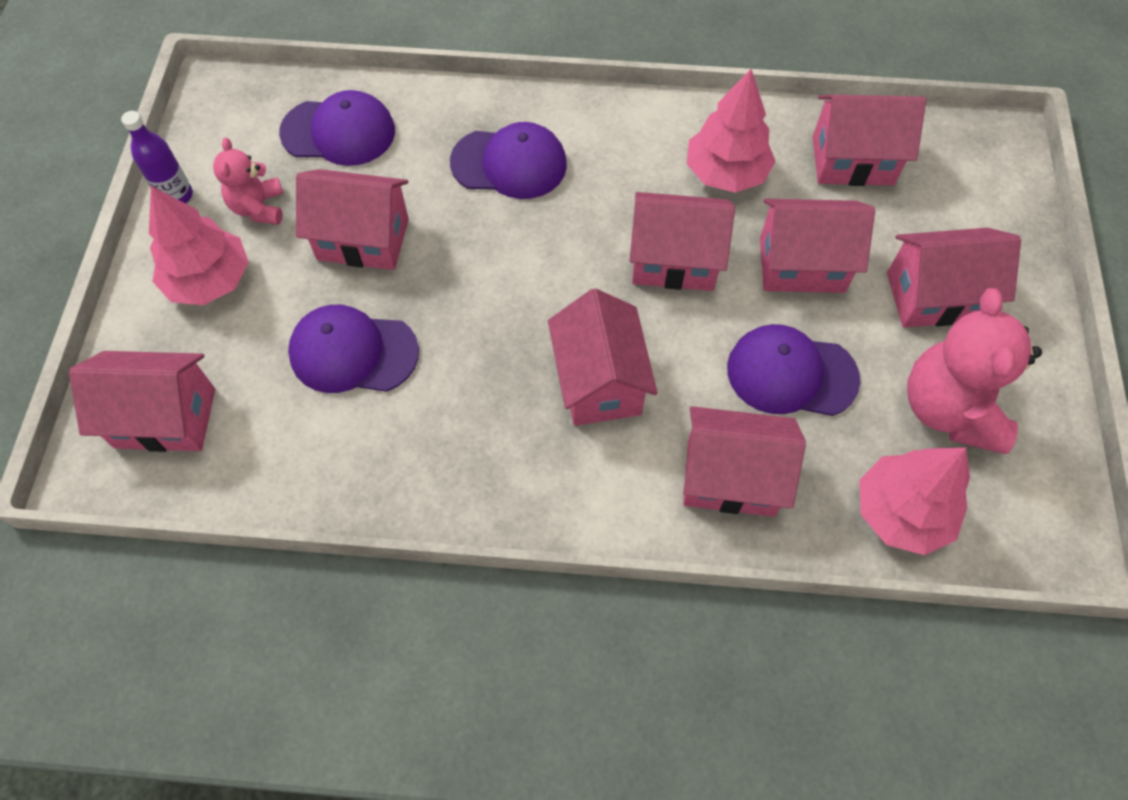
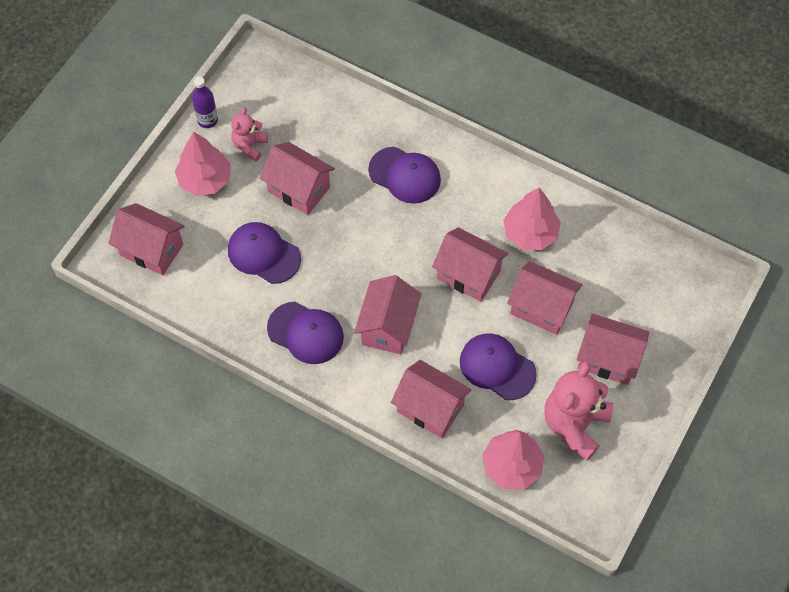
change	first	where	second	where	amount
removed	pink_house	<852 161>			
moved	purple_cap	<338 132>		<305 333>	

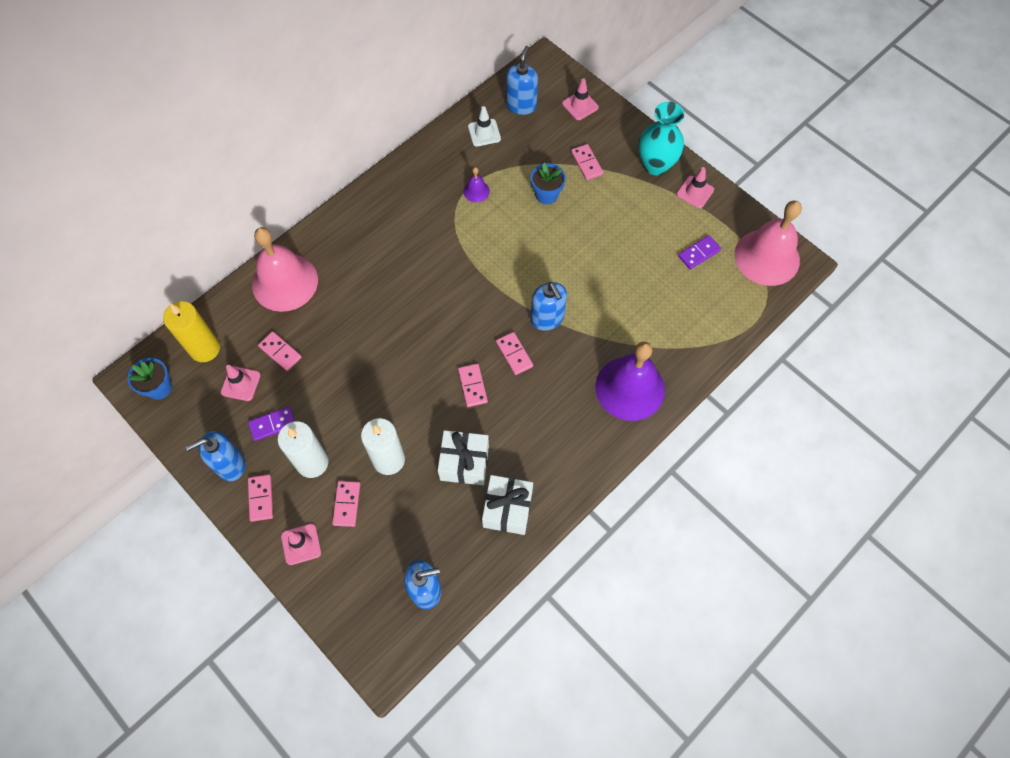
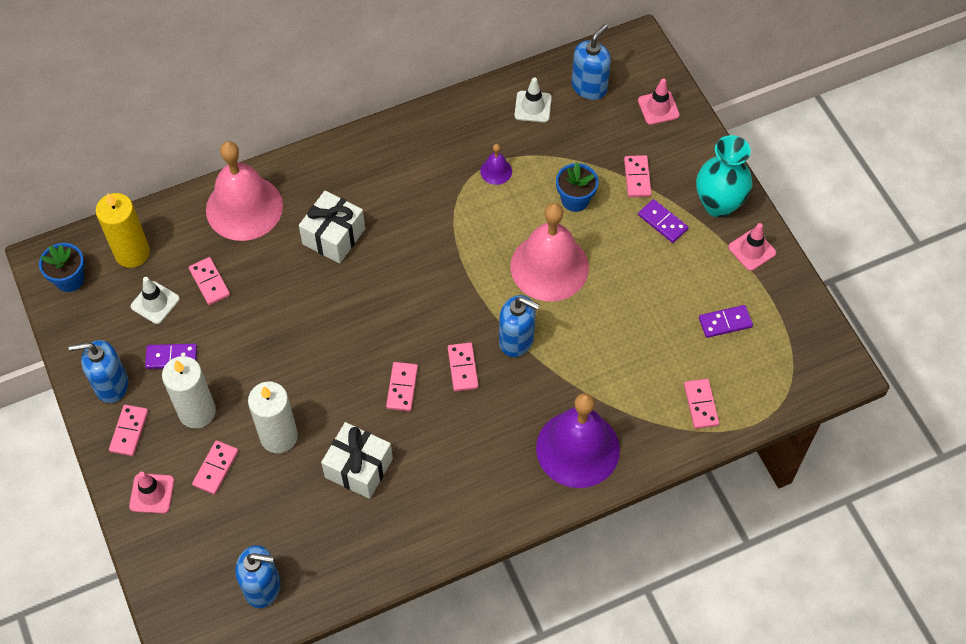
change	first	where	second	where	amount
added			purple_domino	<662 222>	
added			pink_domino	<701 405>	
moved	white_gift	<507 509>		<334 236>	
moved	pink_bell	<767 257>		<549 267>	
recoloured	pink_traffic_cone	<241 383>	white_traffic_cone	<155 303>	
turned	blue_soap_dispenser	<547 318>		<516 340>	60 degrees counterclockwise

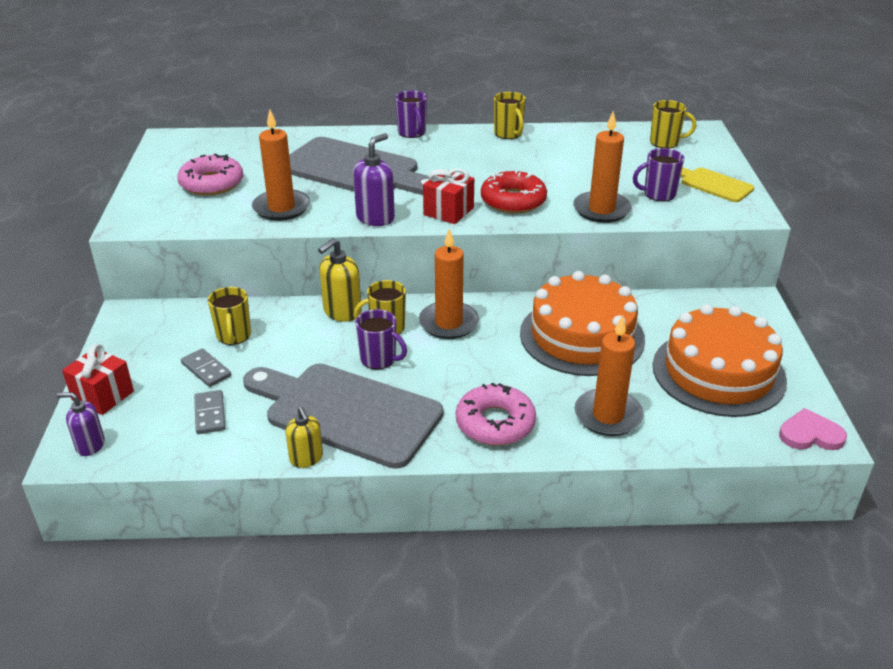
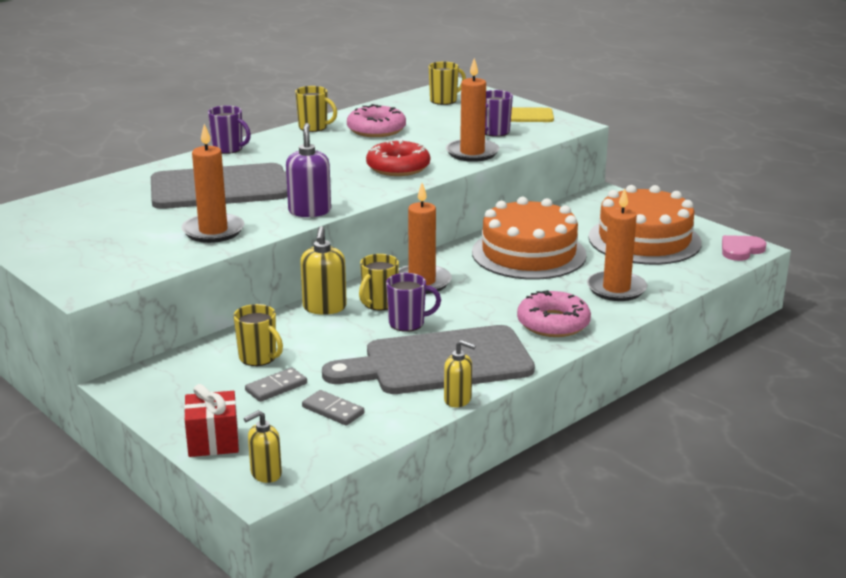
change	first	where	second	where	amount
removed	red_gift	<448 211>			
moved	pink_donut	<212 183>		<376 129>	
recoloured	purple_soap_dispenser	<90 445>	yellow_soap_dispenser	<265 474>	
turned	grey_domino	<206 370>		<276 387>	45 degrees counterclockwise

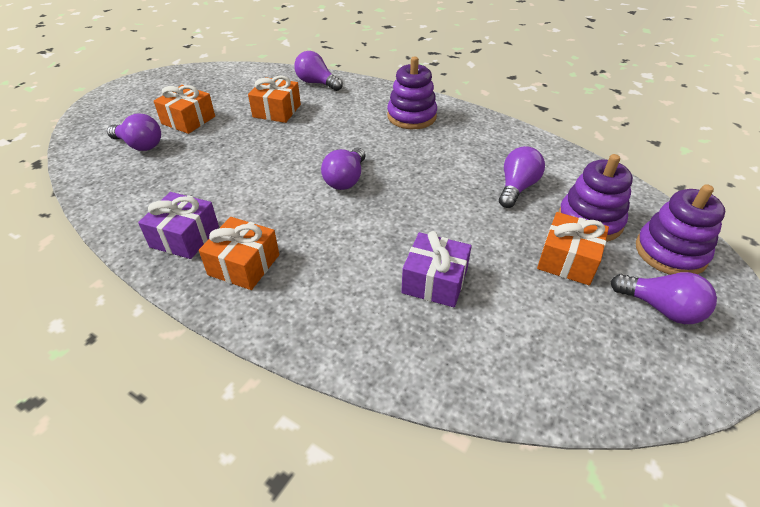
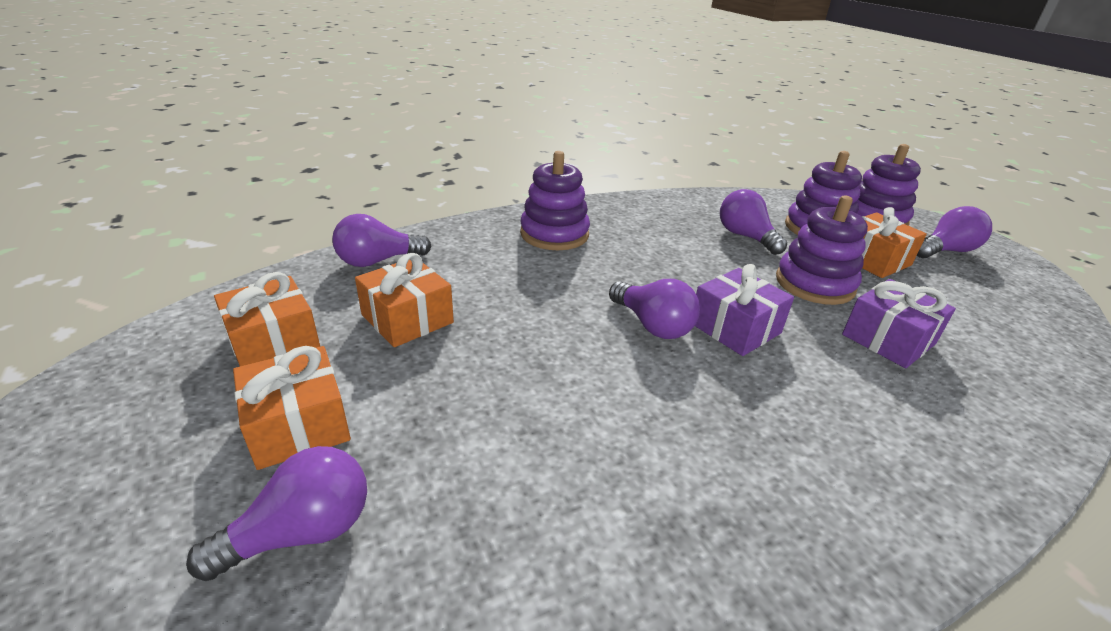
change	first	where	second	where	amount
added			purple_stacking_toy	<814 284>	
moved	purple_gift	<185 237>		<735 328>	
moved	orange_gift	<244 265>		<274 342>	

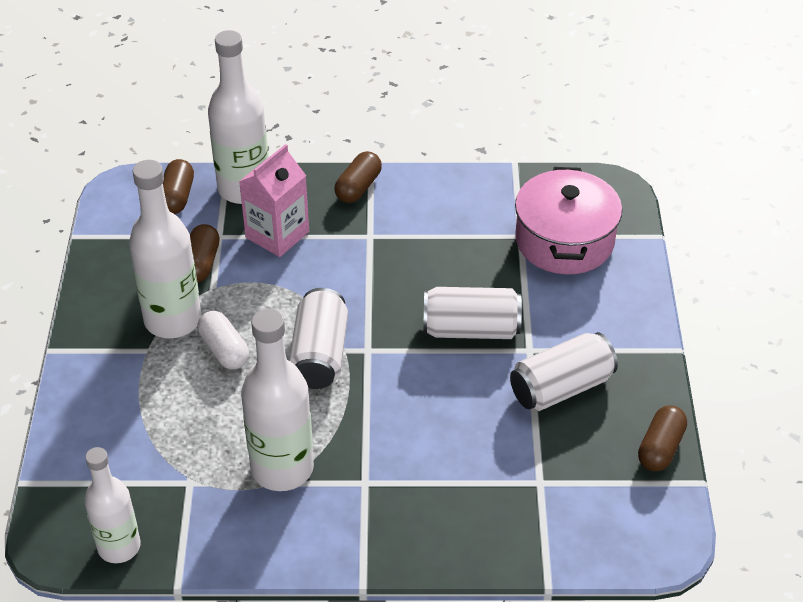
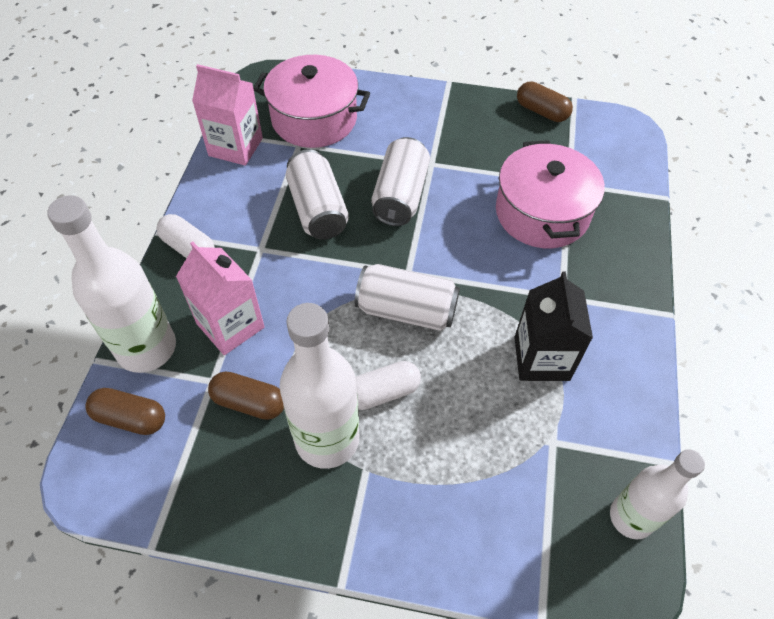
change	first	where	second	where	amount
added			pink_carton	<235 147>	
added			pink_pot	<542 213>	
moved	white_can	<561 387>		<318 209>	
replaced	white_bottle	<282 468>	black_carton	<541 358>	
recoloured	brown_capsule	<358 187>	white_capsule	<188 248>	

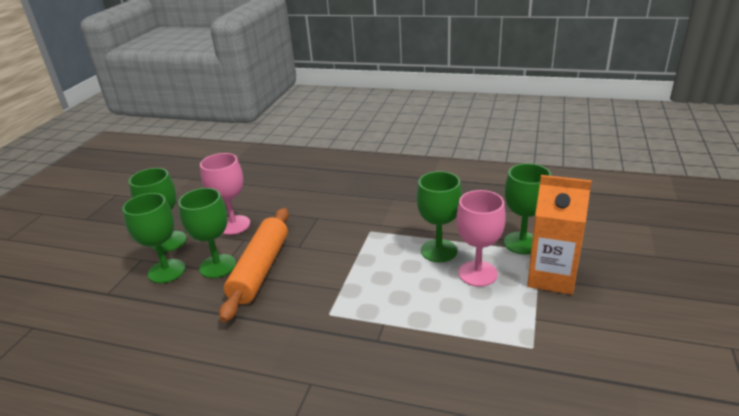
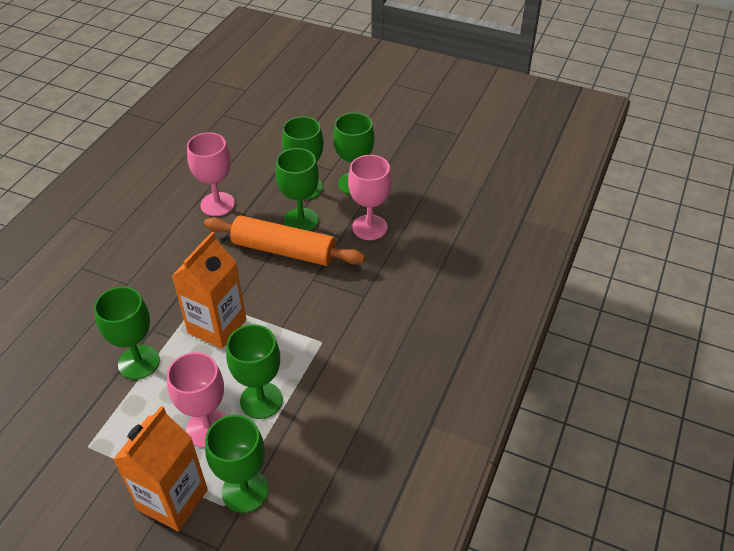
change	first	where	second	where	amount
added			green_goblet	<139 362>	
added			orange_carton	<217 326>	
added			pink_goblet	<217 204>	

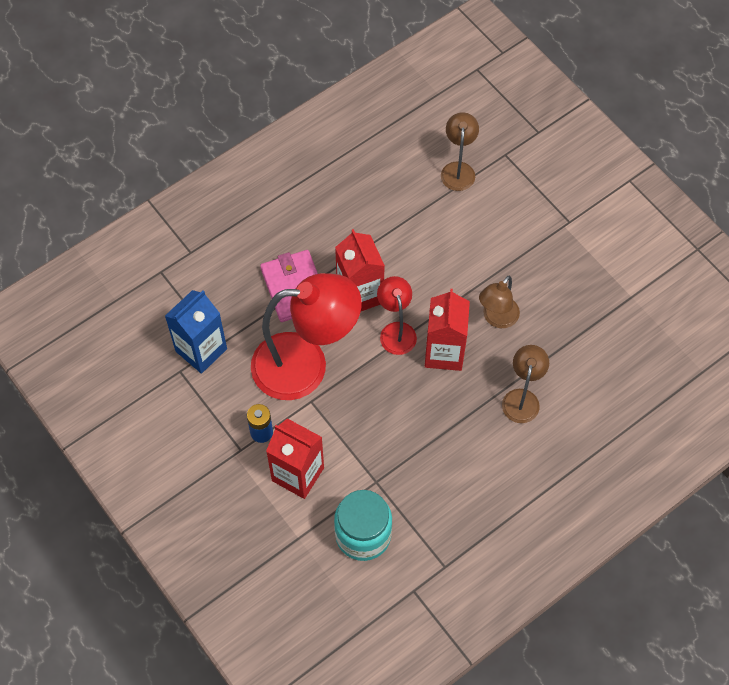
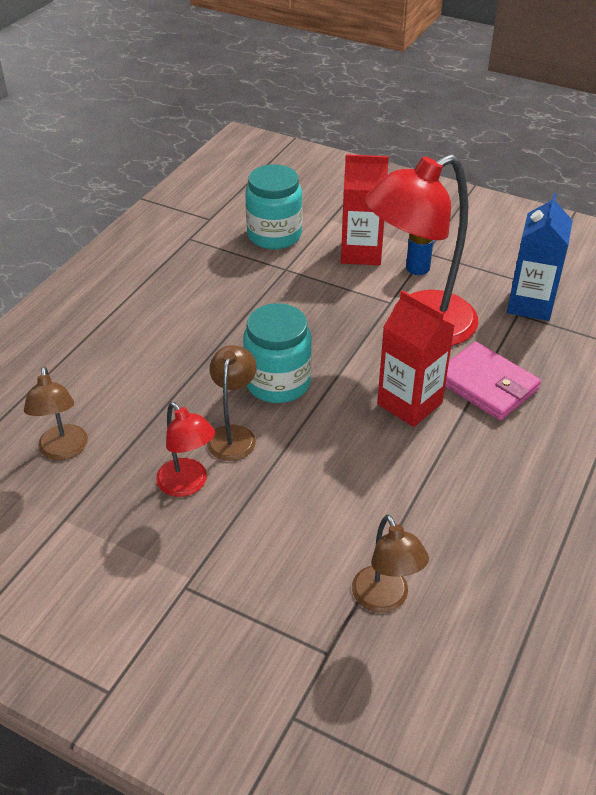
change	first	where	second	where	amount
moved	red_lamp	<396 331>		<188 485>	
moved	brown_lamp	<522 398>		<63 451>	
replaced	red_carton	<444 352>	turquoise_jar	<278 383>	

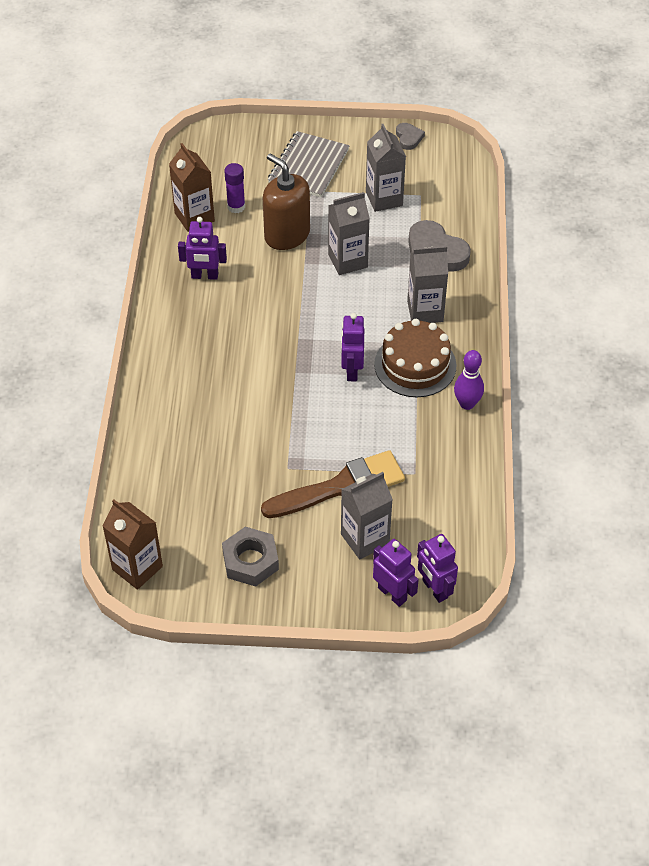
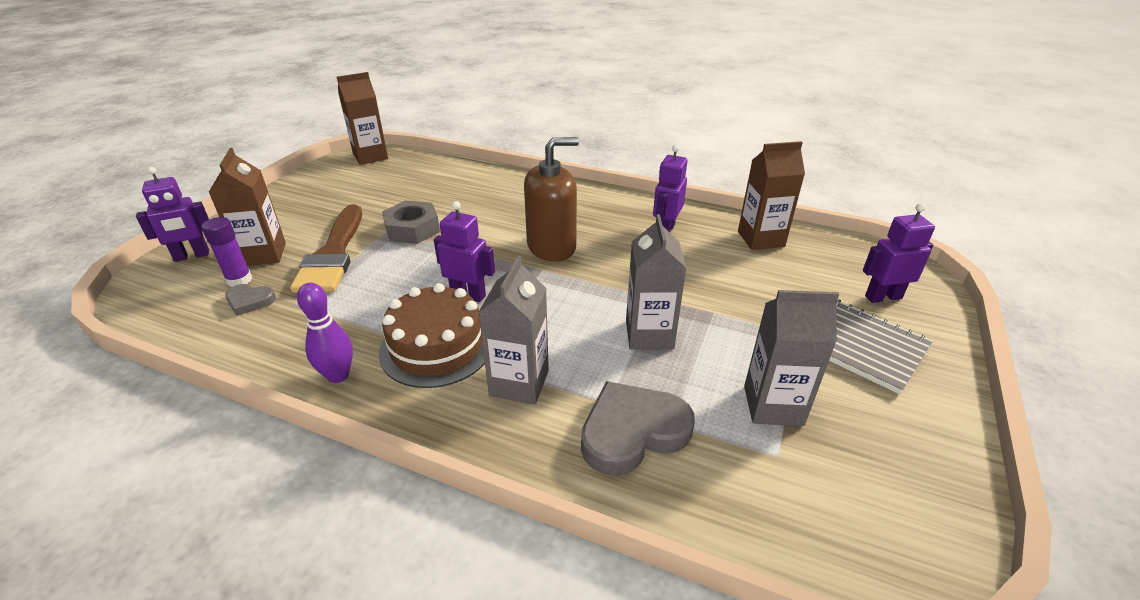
change	first	where	second	where	amount
moved	grey_nut	<250 561>		<412 229>	
moved	purple_glue_stick	<236 207>		<239 280>	
moved	brown_soap_dispenser	<287 235>		<551 247>	
moved	grey_heart	<408 138>		<250 301>	
moved	purple_robot	<434 589>		<883 297>	
recoloured	grey_carton	<365 539>	brown_carton	<263 254>	

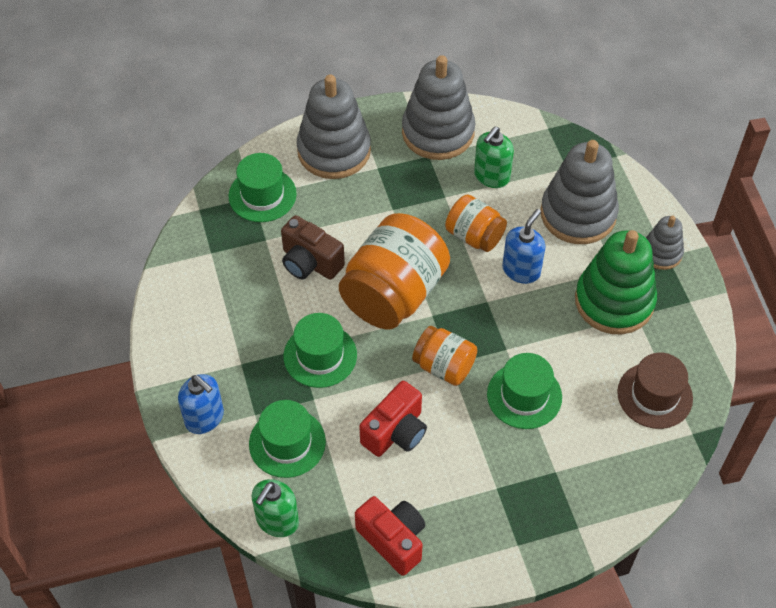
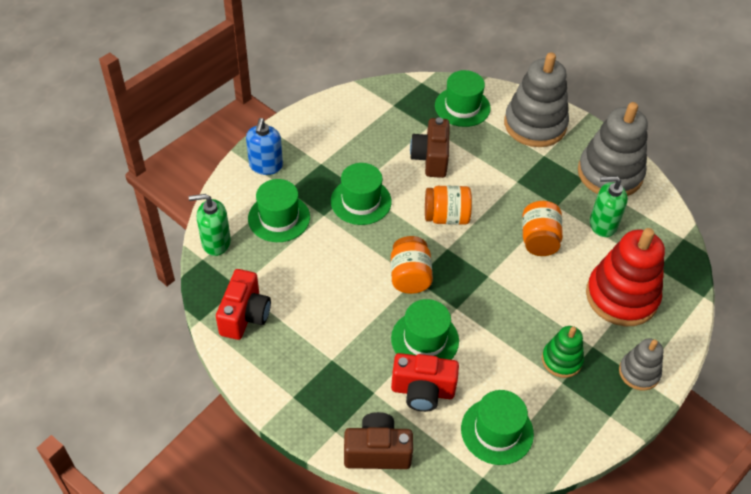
change	first	where	second	where	amount
removed	blue_soap_dispenser	<521 270>			
added			brown_camera	<377 452>	
moved	red_camera	<395 432>		<422 391>	
recoloured	grey_stacking_toy	<578 214>	red_stacking_toy	<621 296>	
recoloured	brown_hat	<654 395>	green_hat	<497 431>	
resized	orange_jar	<394 293>		<446 217>	x0.55
resized	green_stacking_toy	<614 301>		<561 360>	x0.53

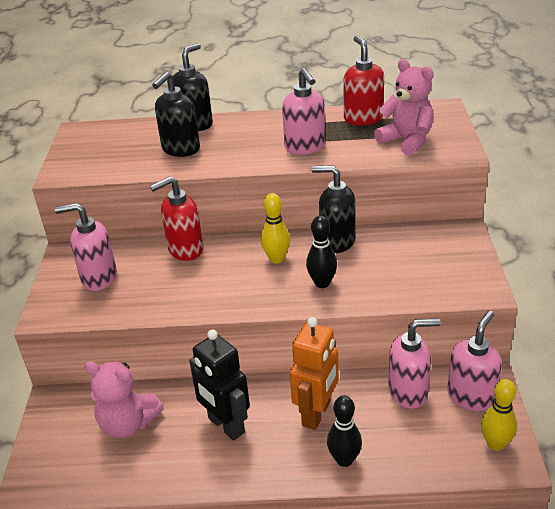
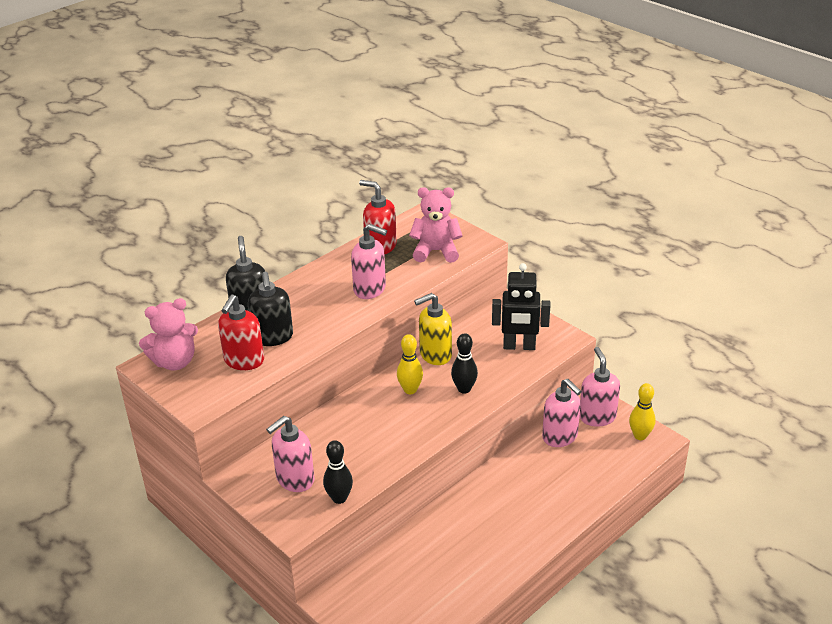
change	first	where	second	where	amount
removed	orange_robot	<317 413>			
moved	pink_teddy_bear	<128 424>		<175 362>	
moved	red_soap_dispenser	<185 250>		<244 361>	
moved	black_robot	<226 426>		<519 346>	
moved	black_bowling_pin	<344 460>		<339 498>	
recoloured	black_soap_dispenser	<337 241>	yellow_soap_dispenser	<435 355>	
turned	pink_soap_dispenser	<408 392>		<560 437>	105 degrees clockwise

